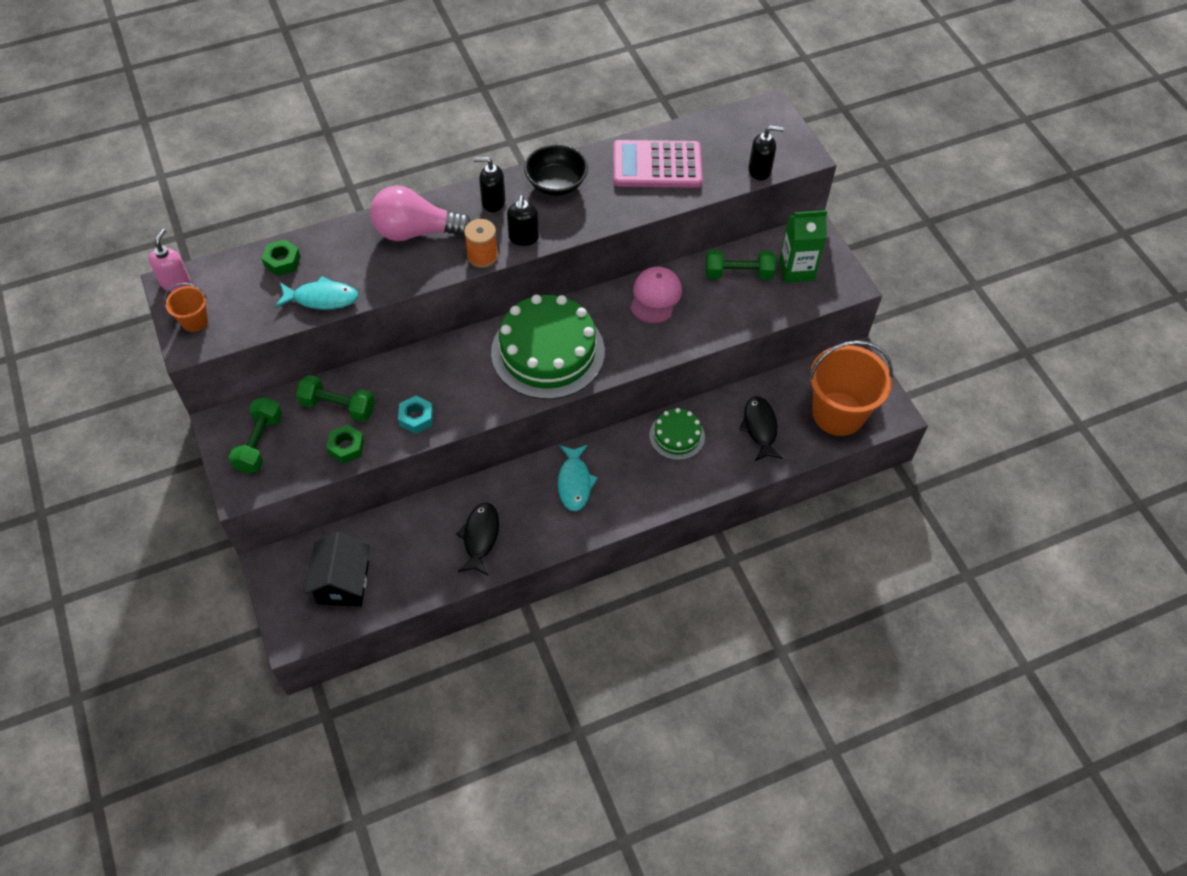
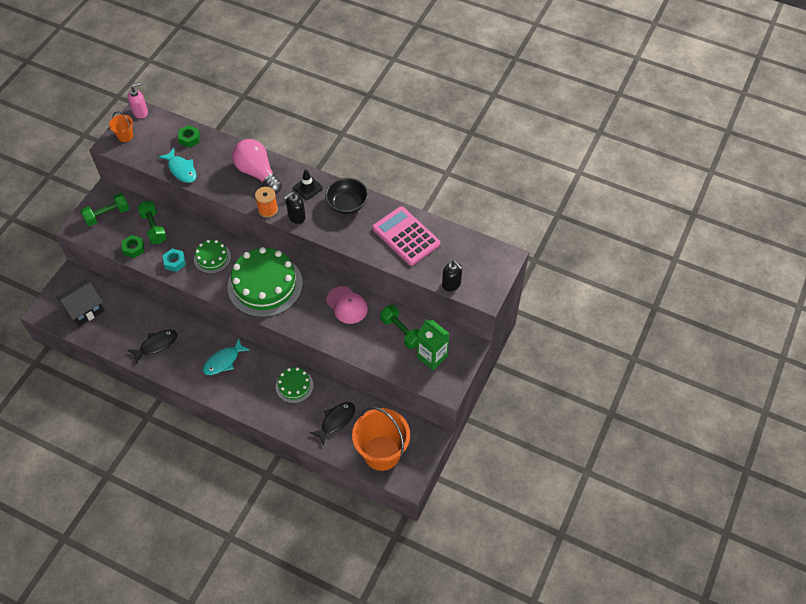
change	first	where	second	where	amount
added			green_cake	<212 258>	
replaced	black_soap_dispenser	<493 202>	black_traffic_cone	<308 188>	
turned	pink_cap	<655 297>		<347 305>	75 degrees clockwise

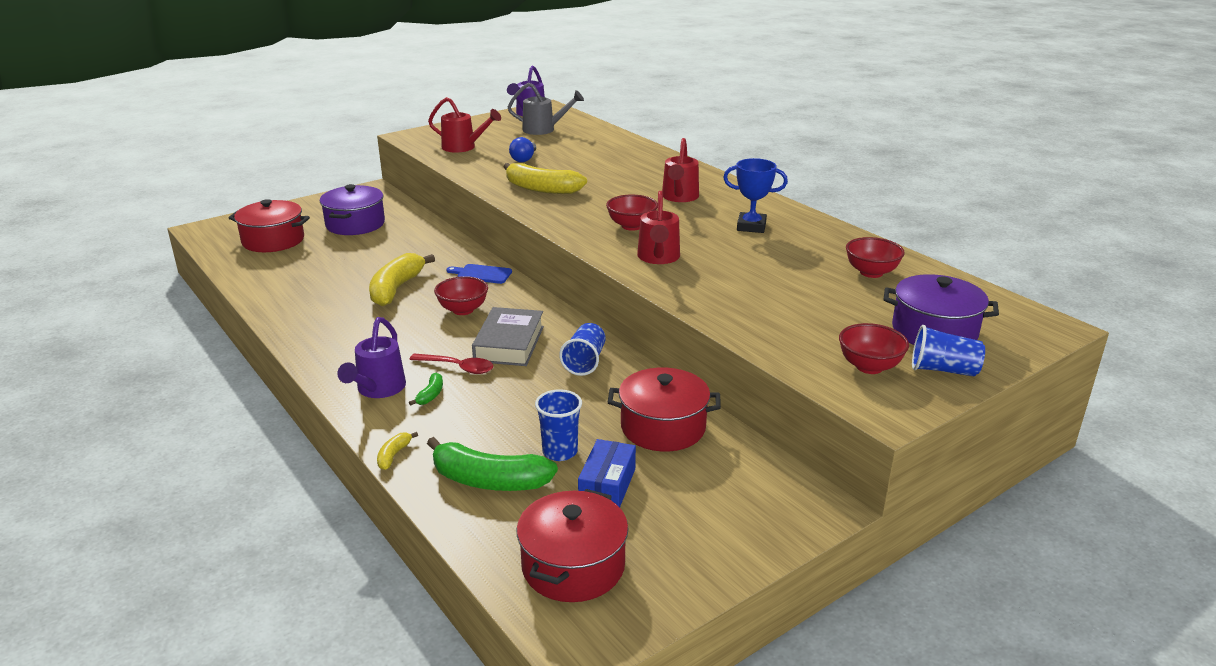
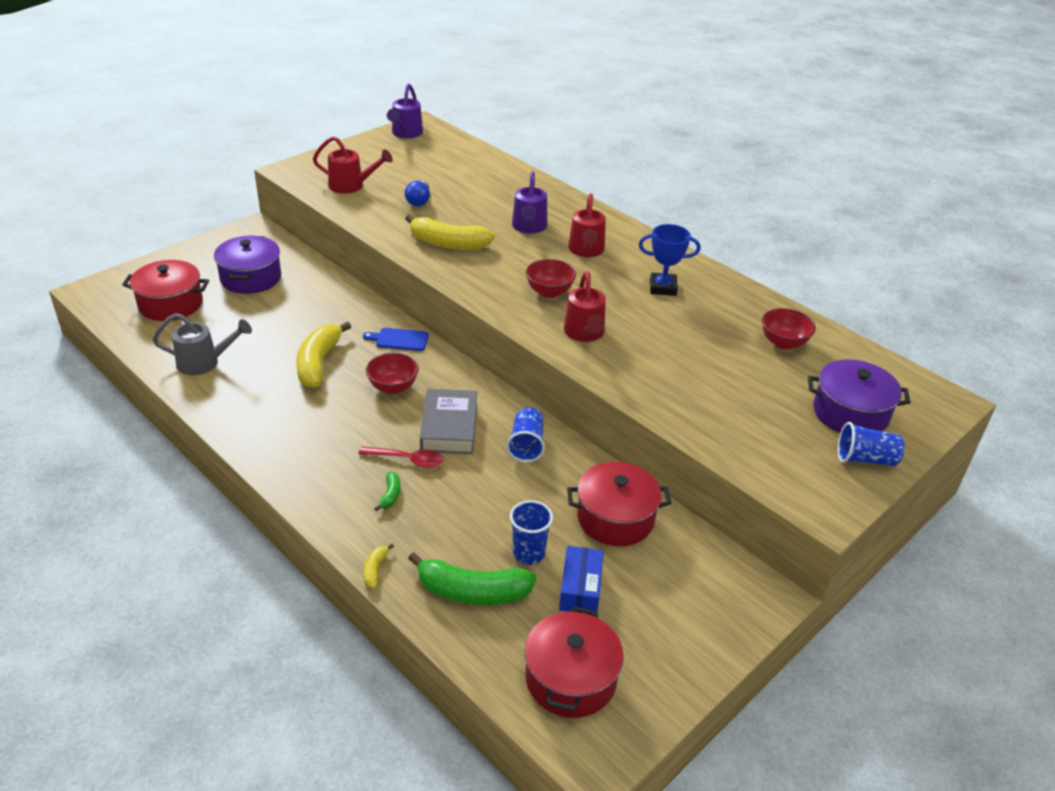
change	first	where	second	where	amount
removed	red_bowl	<869 367>			
moved	purple_watering_can	<378 389>		<529 227>	
moved	grey_watering_can	<543 130>		<204 362>	

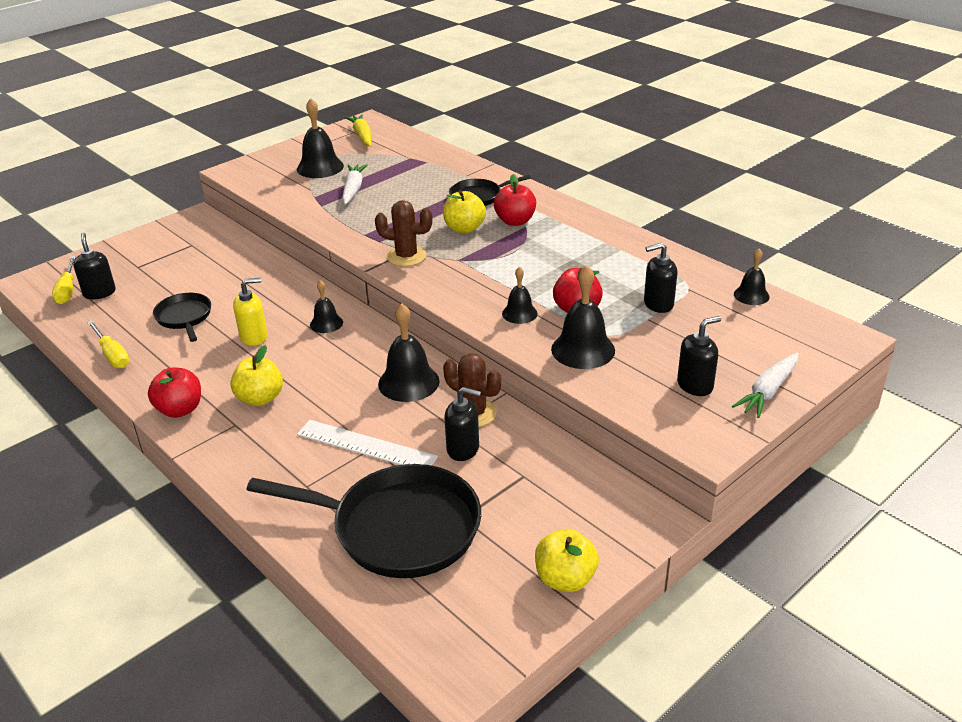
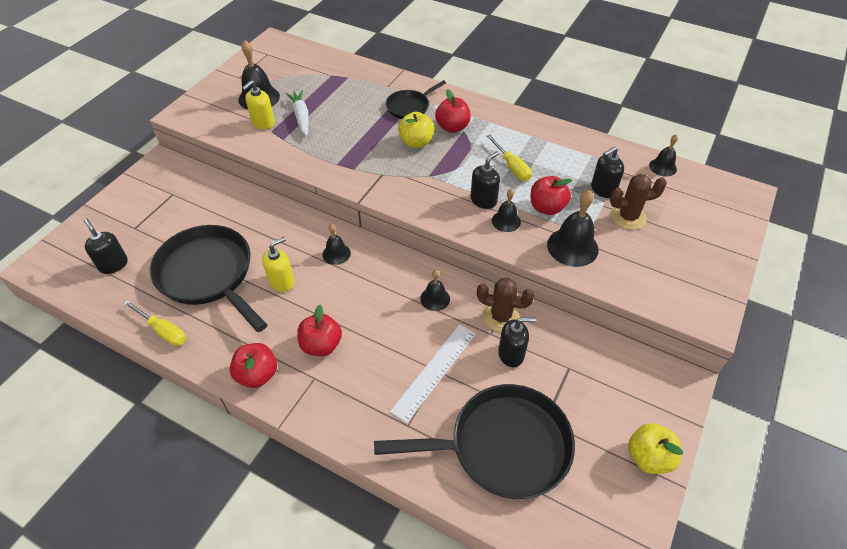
change	first	where	second	where	amount
removed	yellow_carrot	<362 136>			
removed	white_carrot	<768 391>			
added			yellow_soap_dispenser	<263 123>	
moved	yellow_screwdriver	<67 290>		<511 167>	
moved	brown_cactus	<406 256>		<628 217>	
moved	black_soap_dispenser	<695 385>		<483 200>	
recoloured	yellow_apple	<260 398>	red_apple	<321 345>	
turned	white_ruler	<366 446>		<434 371>	60 degrees counterclockwise
resized	black_pan	<184 317>		<208 275>	x1.92
resized	black_bell	<408 382>		<435 298>	x0.59

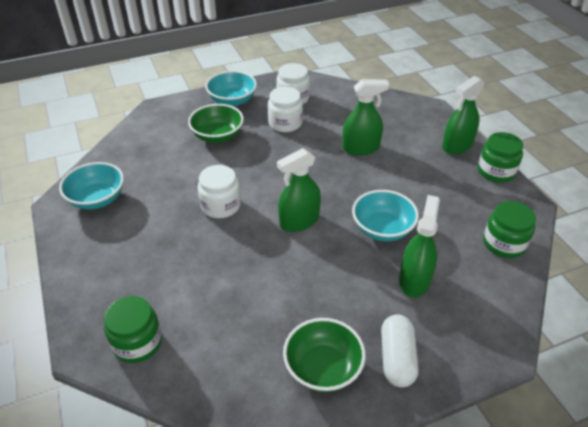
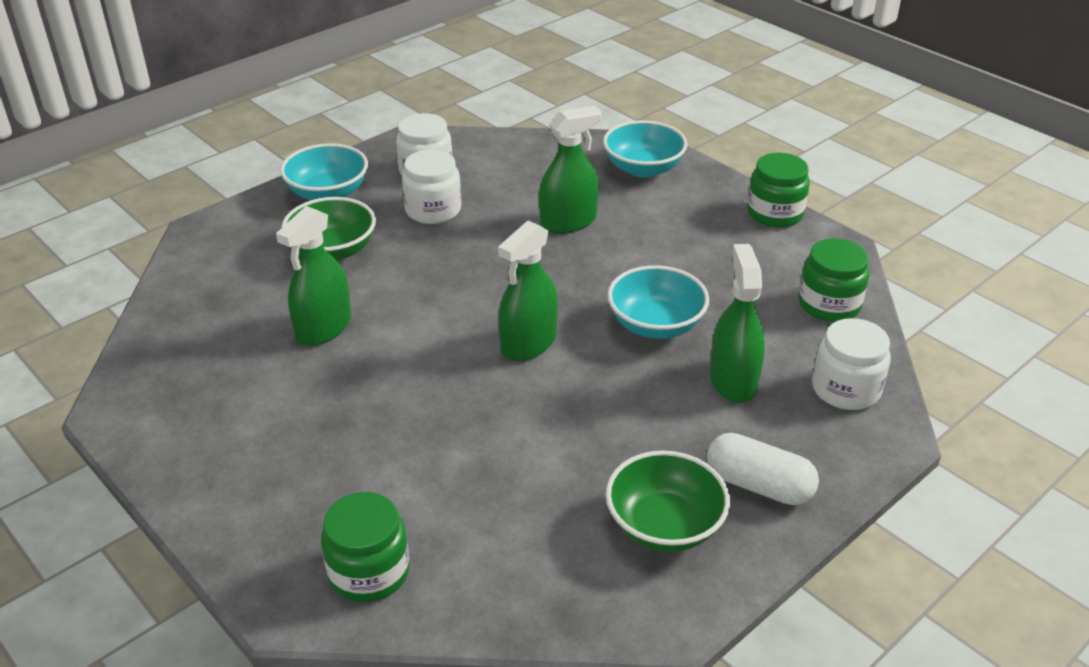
change	first	where	second	where	amount
moved	turquoise_bowl	<97 199>		<643 168>	
moved	white_jar	<220 206>		<846 389>	
moved	green_spray_bottle	<457 145>		<324 327>	
turned	white_capsule	<397 358>		<758 485>	45 degrees counterclockwise

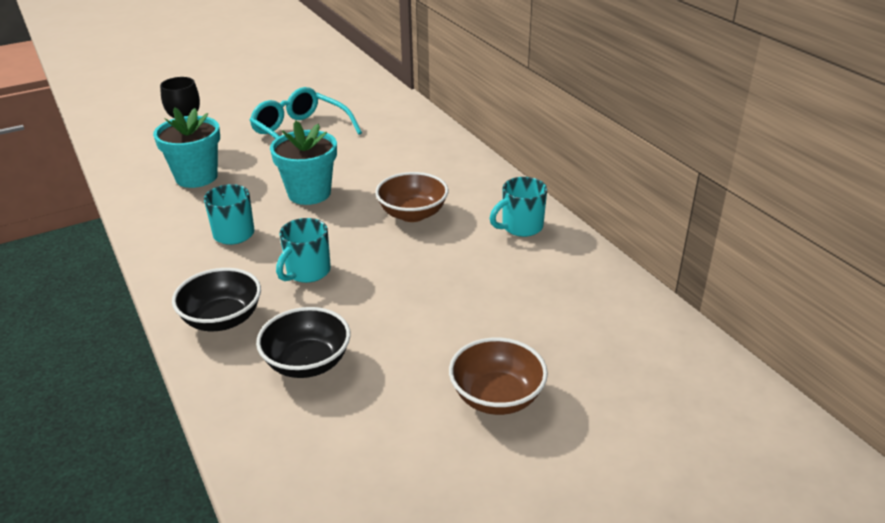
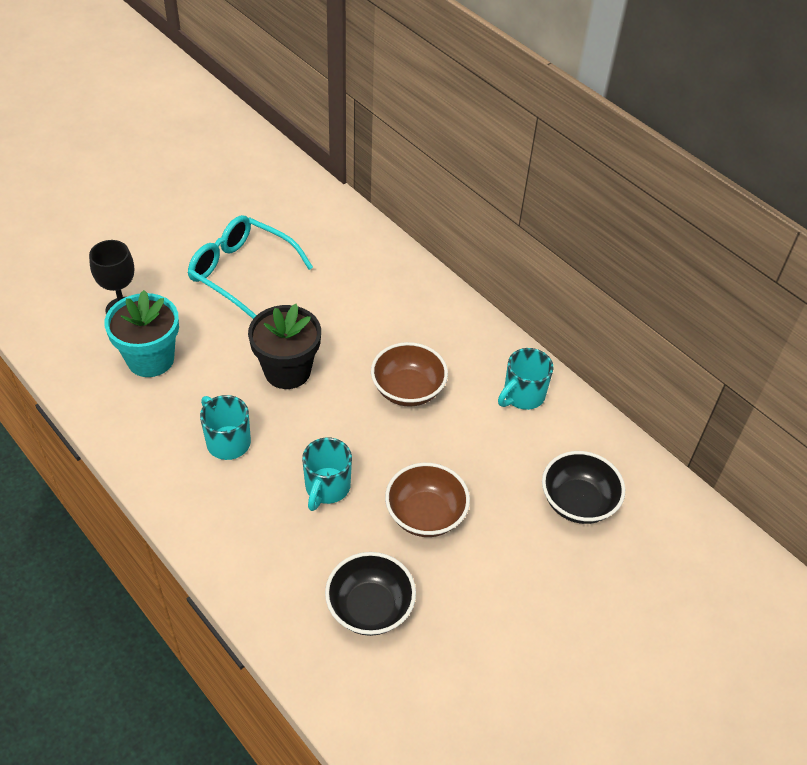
change	first	where	second	where	amount
moved	black_bowl	<222 319>		<578 502>	
moved	brown_bowl	<497 397>		<425 515>	
recoloured	turquoise_flower_pot	<309 193>	black_flower_pot	<287 371>	

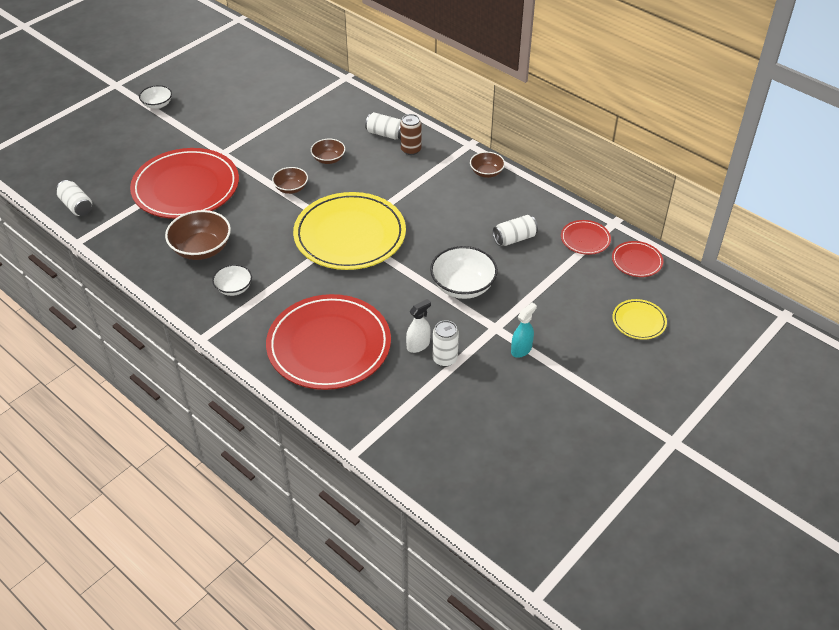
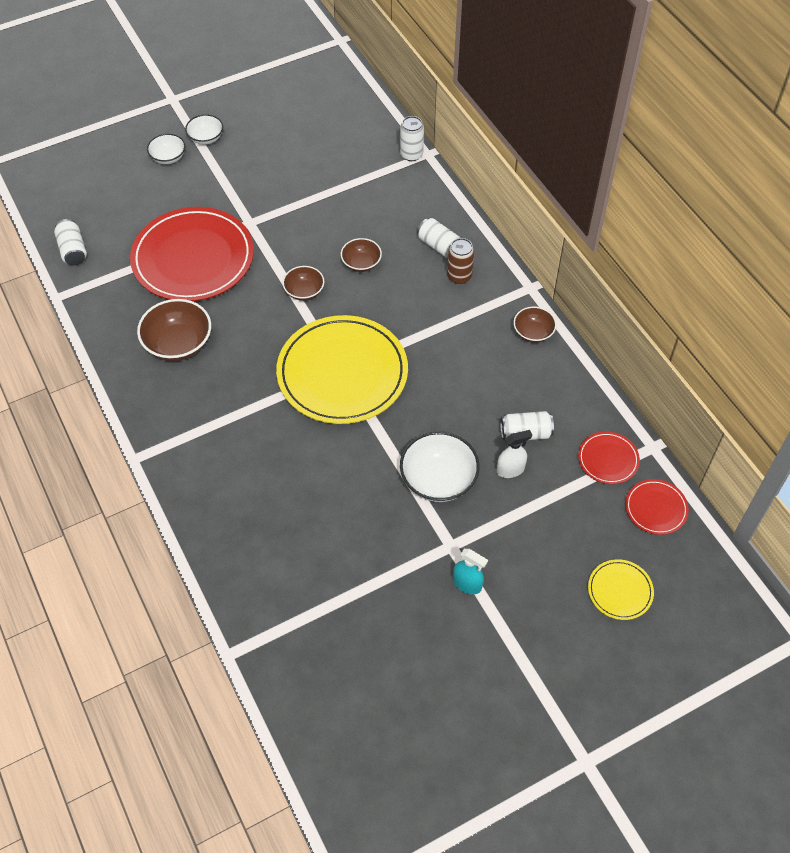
change	first	where	second	where	amount
removed	red_plate	<329 345>			
moved	white_bowl	<234 288>		<168 157>	
moved	white_spray_bottle	<418 345>		<510 470>	
moved	white_can	<445 359>		<411 154>	
turned	turquoise_spray_bottle	<521 349>		<467 584>	60 degrees clockwise

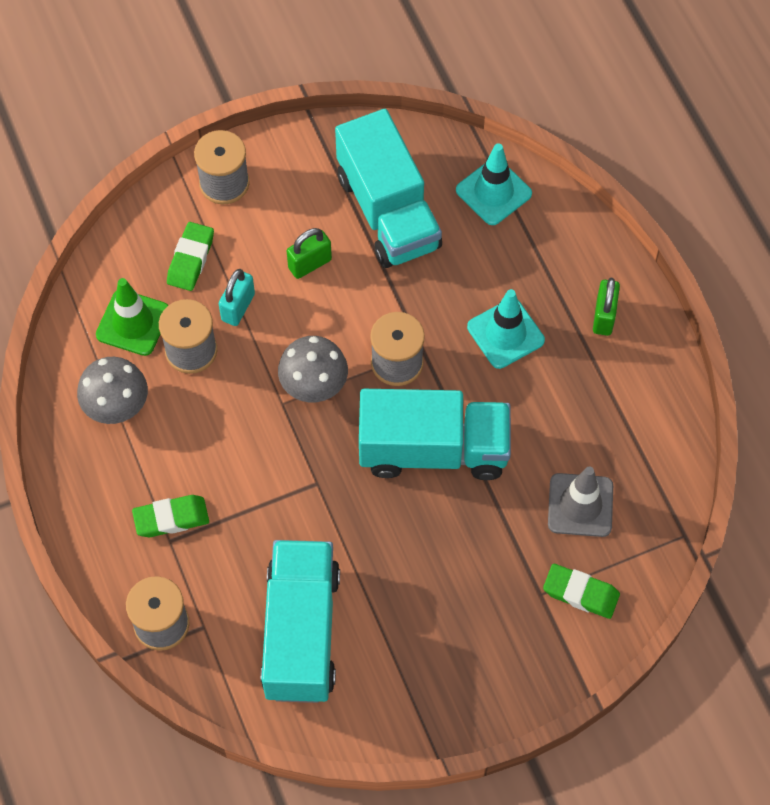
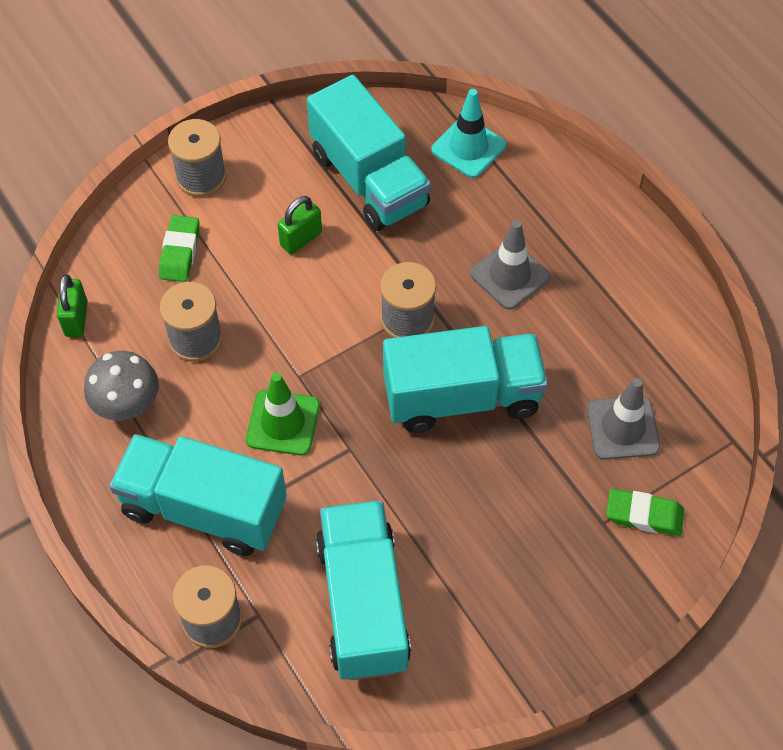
change	first	where	second	where	amount
removed	turquoise_padlock	<238 307>			
removed	grey_mushroom	<314 384>			
moved	green_traffic_cone	<133 323>		<283 423>	
moved	green_padlock	<604 317>		<76 319>	
replaced	green_eraser	<171 518>	turquoise_truck	<204 508>	
recoloured	turquoise_traffic_cone	<505 334>	grey_traffic_cone	<509 275>	

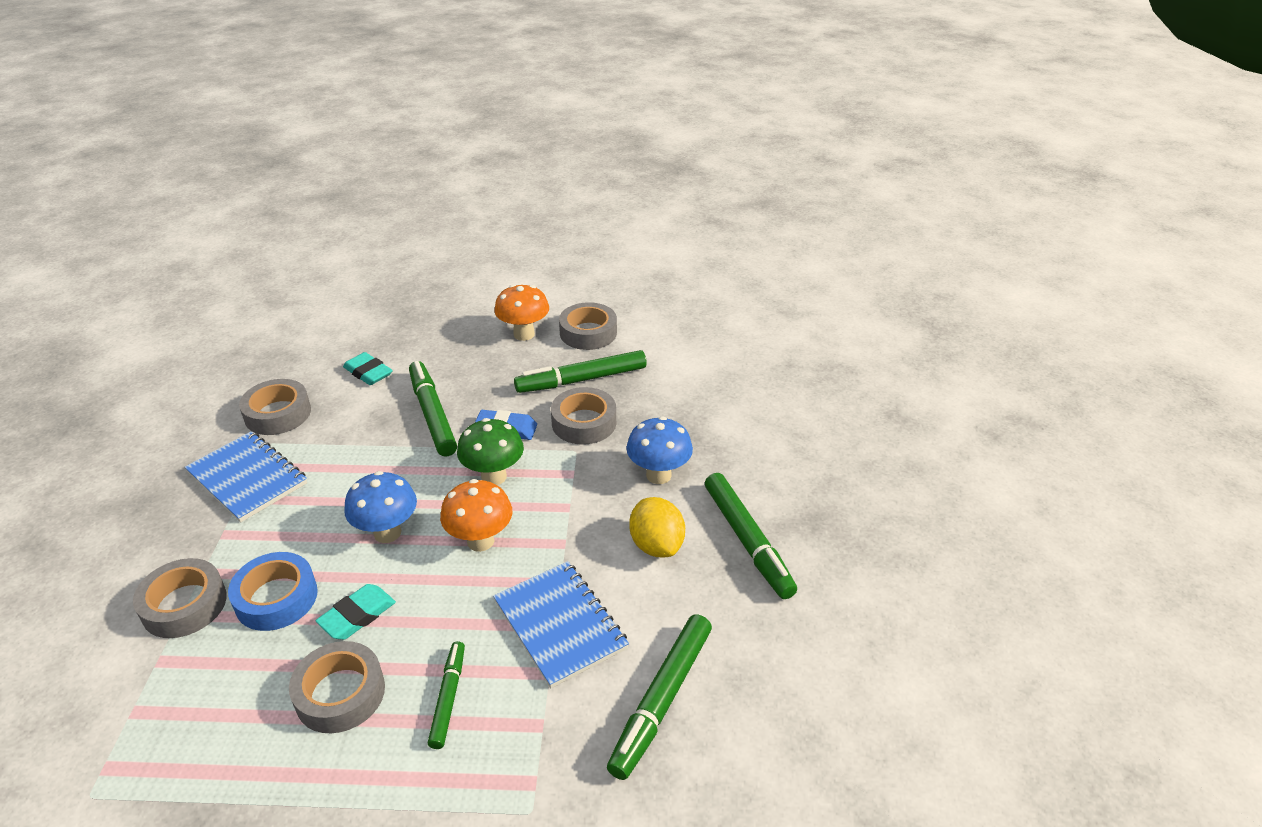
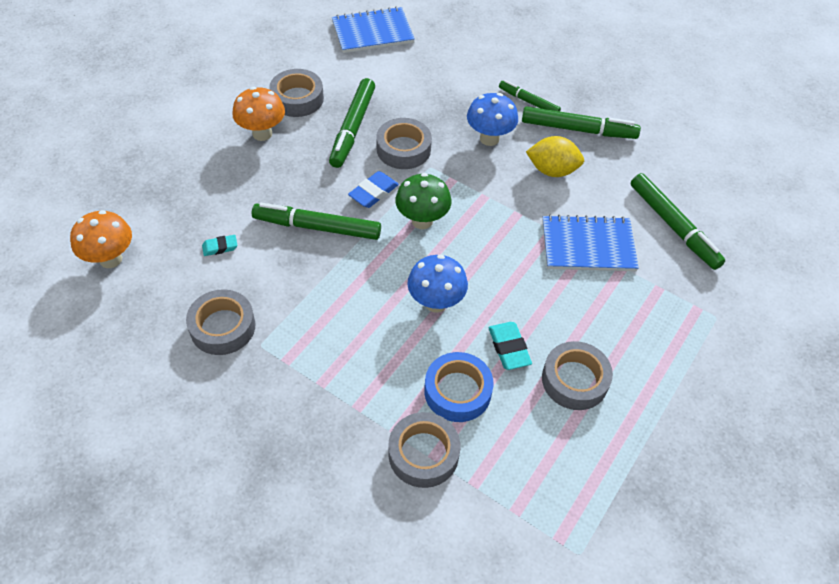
change	first	where	second	where	amount
moved	blue_notebook	<247 478>		<372 32>	
moved	green_marker	<448 698>		<528 101>	
moved	orange_mushroom	<480 541>		<110 259>	
resized	turquoise_eraser	<368 372>		<220 247>	x0.64

